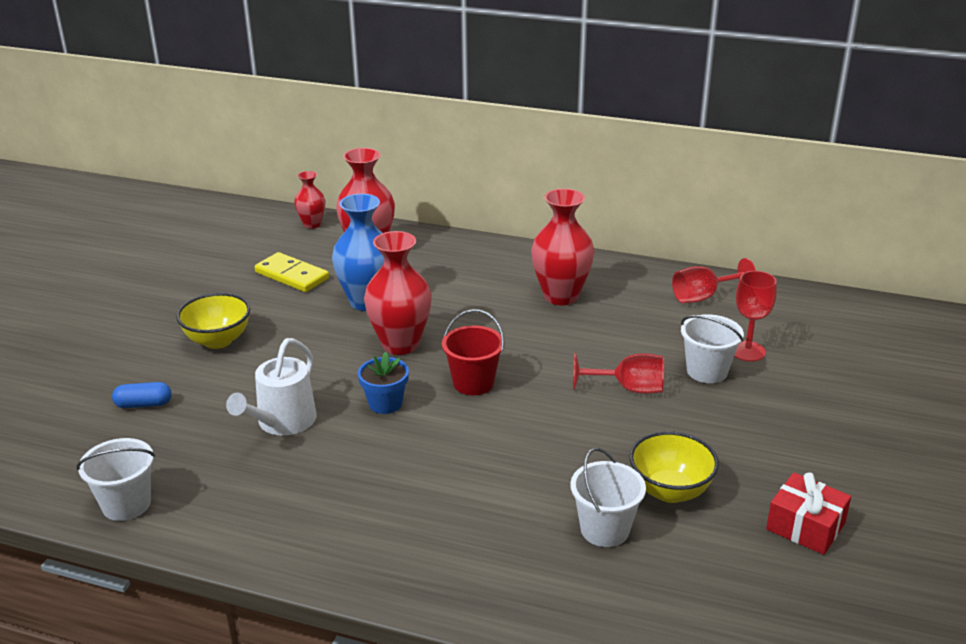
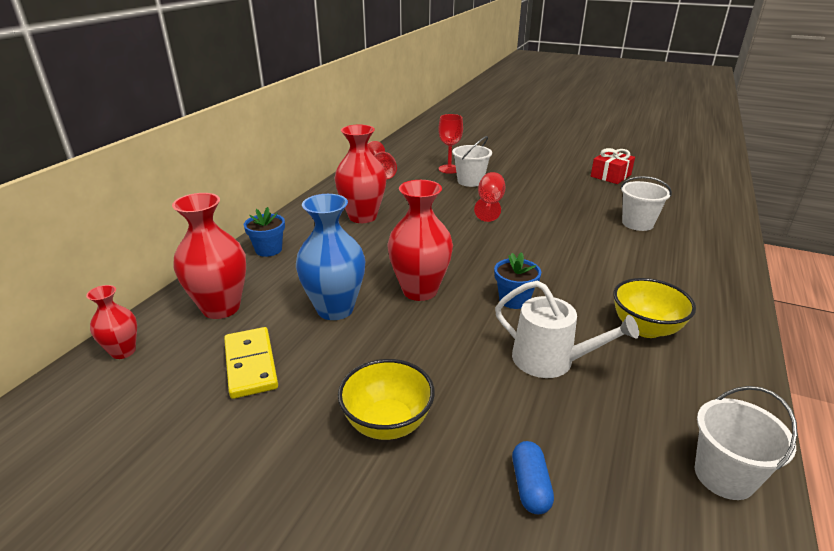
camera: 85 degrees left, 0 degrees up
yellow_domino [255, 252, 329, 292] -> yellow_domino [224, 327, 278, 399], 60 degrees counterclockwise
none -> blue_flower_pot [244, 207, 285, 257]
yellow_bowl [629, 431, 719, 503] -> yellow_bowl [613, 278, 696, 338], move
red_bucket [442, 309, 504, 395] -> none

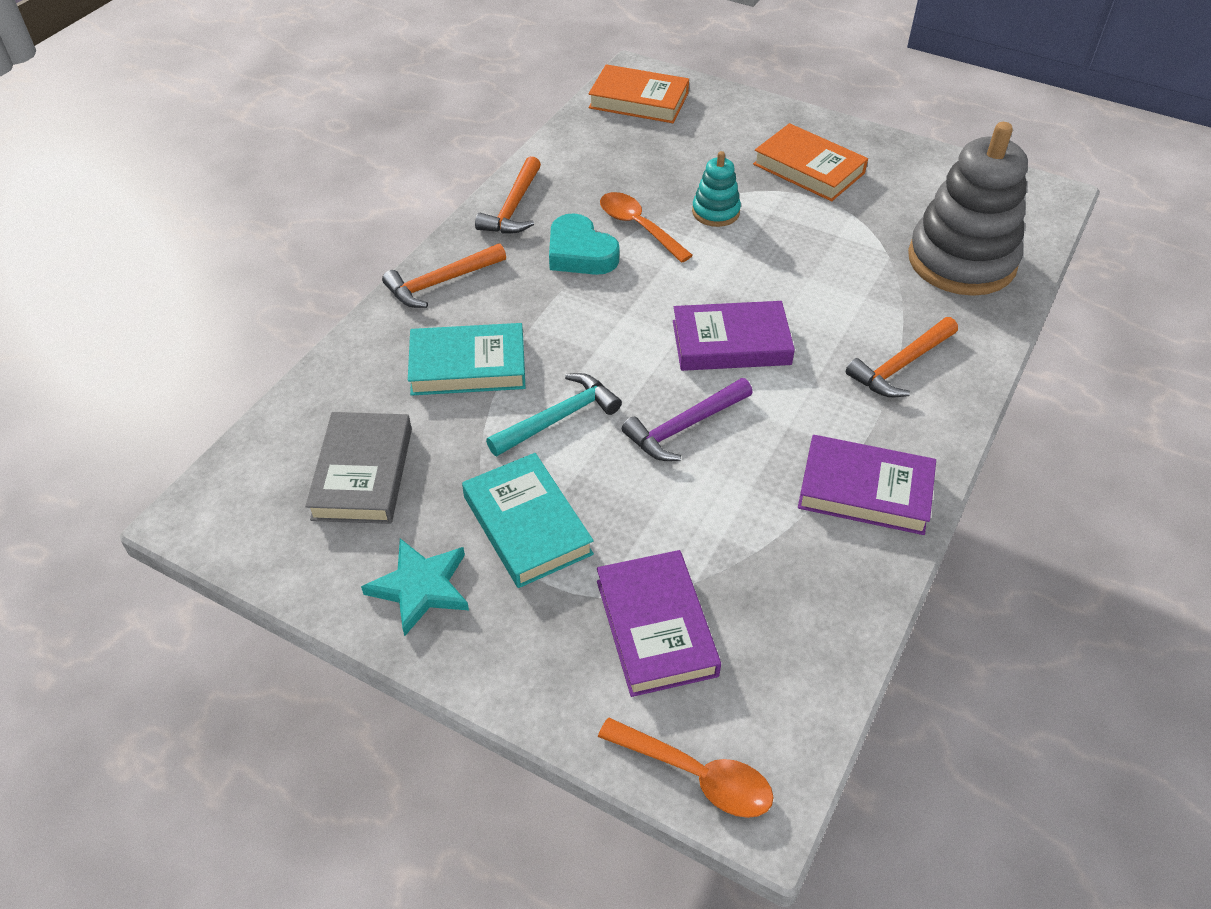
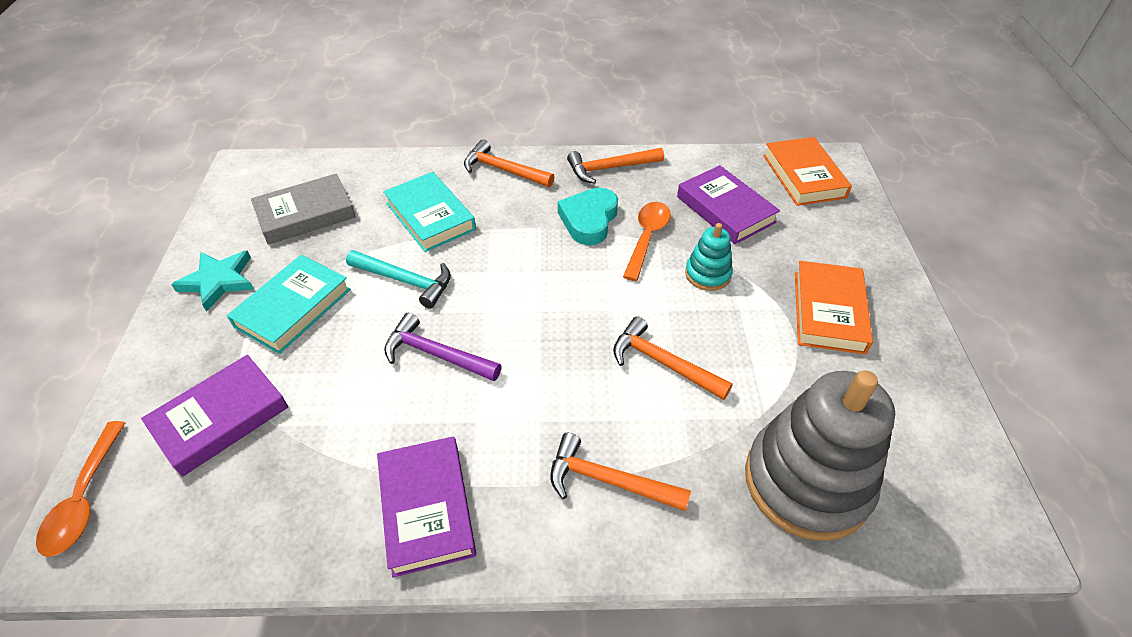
camera: 60 degrees right, 0 degrees up
none -> orange_hammer [613, 316, 733, 400]
purple_book [673, 301, 795, 371] -> purple_book [677, 165, 780, 244], move

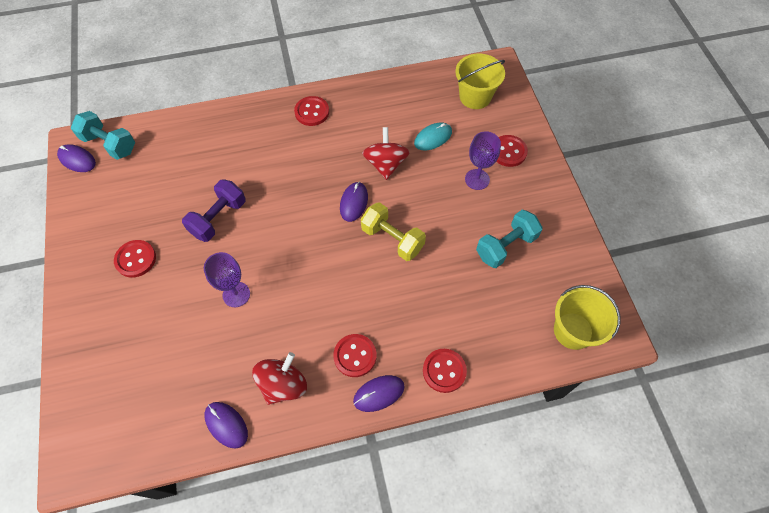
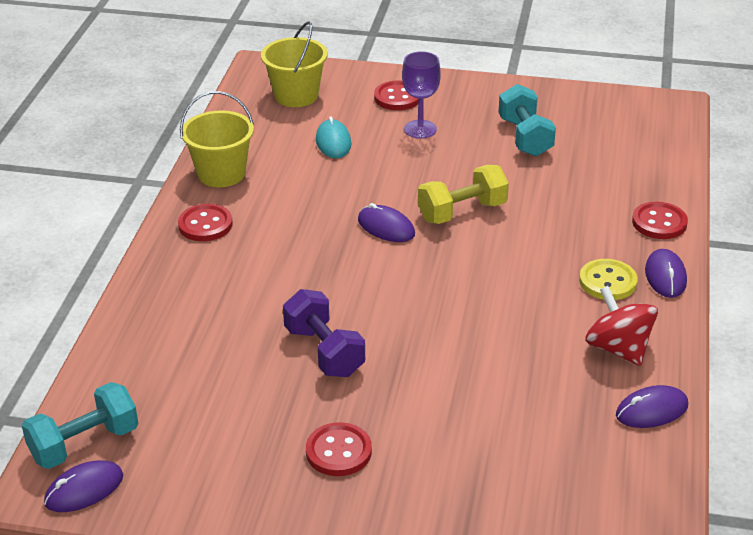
camera: 65 degrees left, 25 degrees down
yellow_bucket [554, 285, 620, 350] -> yellow_bucket [180, 91, 254, 188], move
red_button [333, 334, 377, 377] -> yellow_button [579, 259, 638, 300]
purple_goblet [204, 252, 250, 307] -> none
red_spinning_top [362, 127, 410, 180] -> none

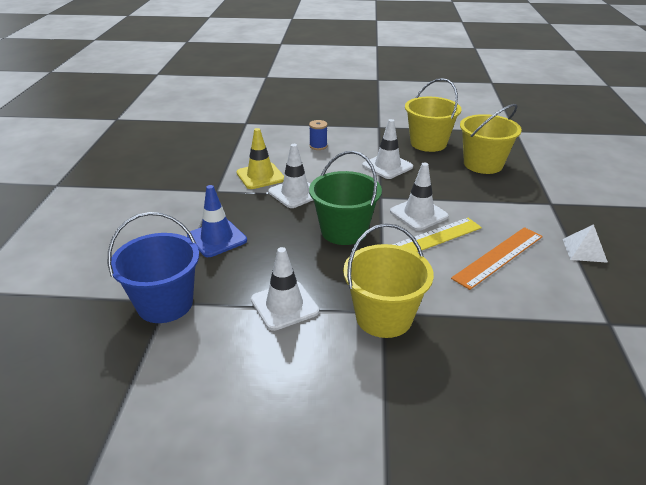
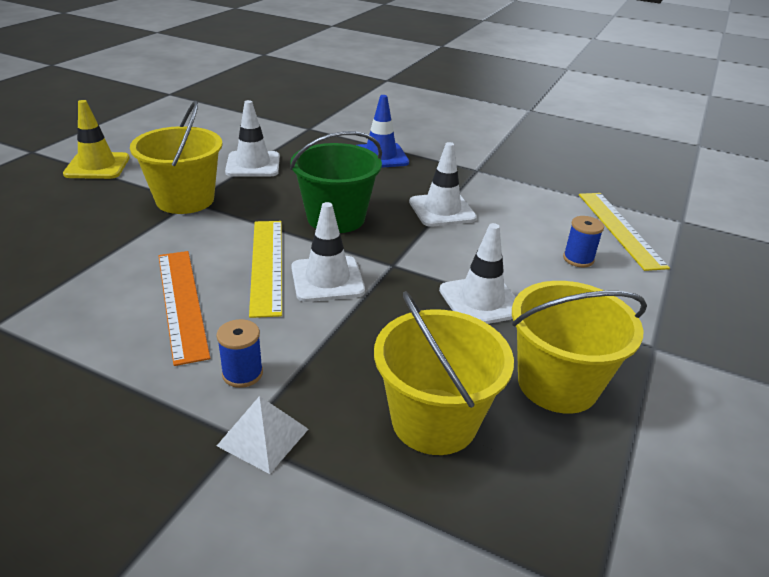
camera: 110 degrees right, 0 degrees up
yellow_traffic_cone [236, 128, 284, 189] -> yellow_traffic_cone [63, 100, 130, 179], move
none -> blue_spool [216, 319, 263, 388]
white_pyramid [563, 224, 608, 263] -> white_pyramid [217, 396, 308, 474], move
none -> yellow_ruler [579, 193, 670, 271]
blue_bucket [108, 212, 199, 323] -> none

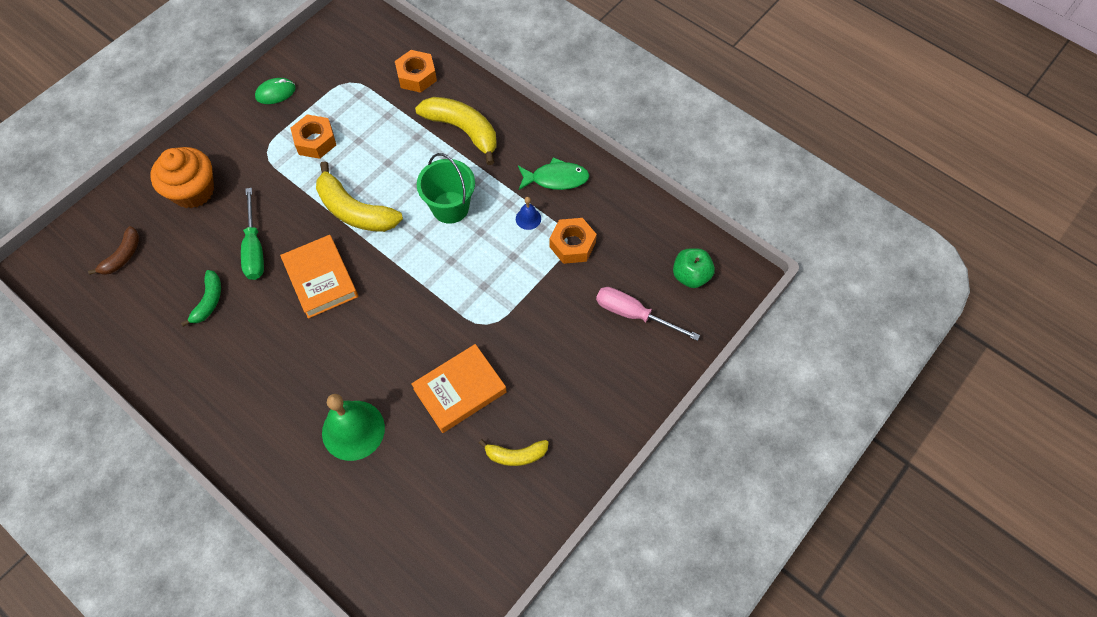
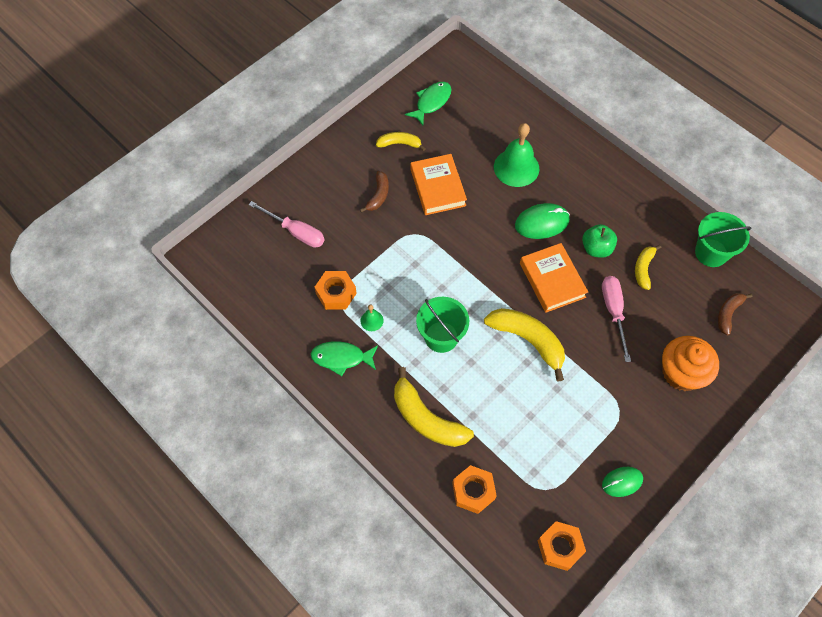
camera: 175 degrees left, 0 degrees up
none -> brown_banana [360, 171, 389, 212]
blue_bell [516, 197, 541, 230] -> green_bell [360, 304, 384, 331]
none -> green_fish [405, 82, 451, 125]
orange_book [411, 344, 507, 433] -> orange_book [410, 154, 467, 215], 75 degrees counterclockwise
none -> green_mouse [515, 203, 570, 239]
orange_nut [290, 114, 336, 159] -> orange_nut [538, 521, 586, 571], move
green_apple [673, 248, 715, 288] -> green_apple [582, 224, 617, 258], move
green_screwdriver [241, 188, 264, 280] -> pink_screwdriver [602, 276, 631, 362]
green_banana [181, 270, 221, 327] -> yellow_banana [635, 245, 661, 290]
none -> green_bucket [695, 212, 752, 267]

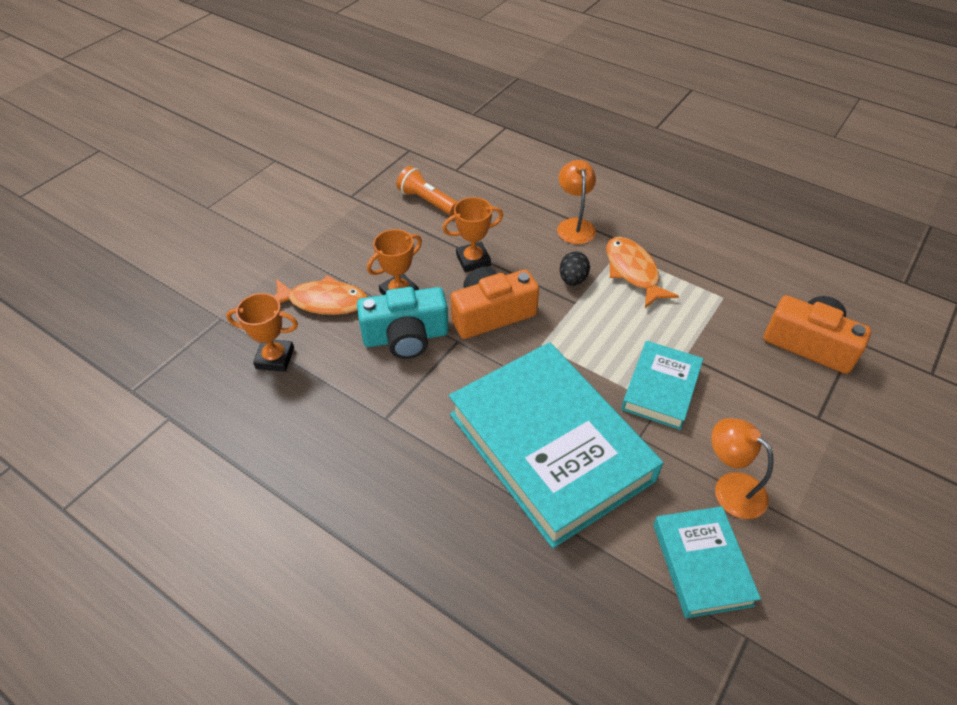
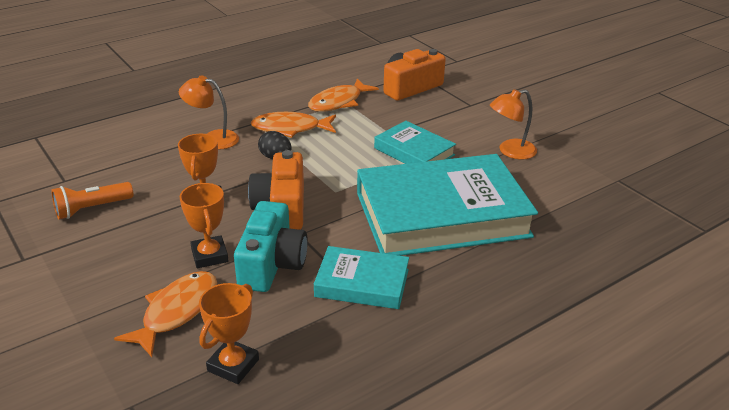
camera: 70 degrees left, 15 degrees down
none -> orange_fish [308, 78, 379, 112]
turquoise_book [653, 506, 761, 618] -> turquoise_book [314, 246, 409, 309], move

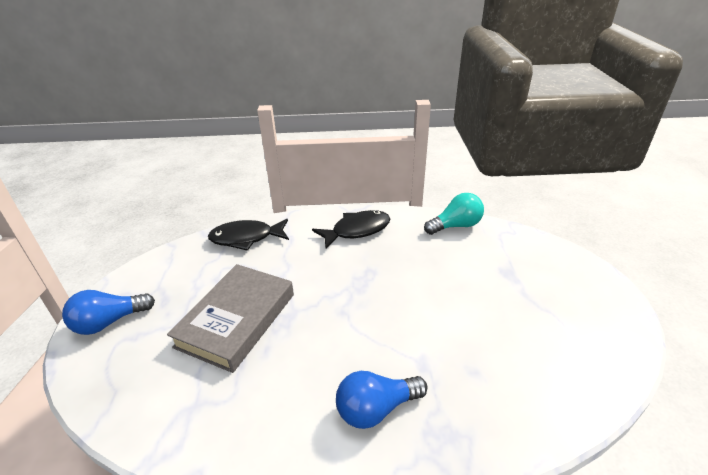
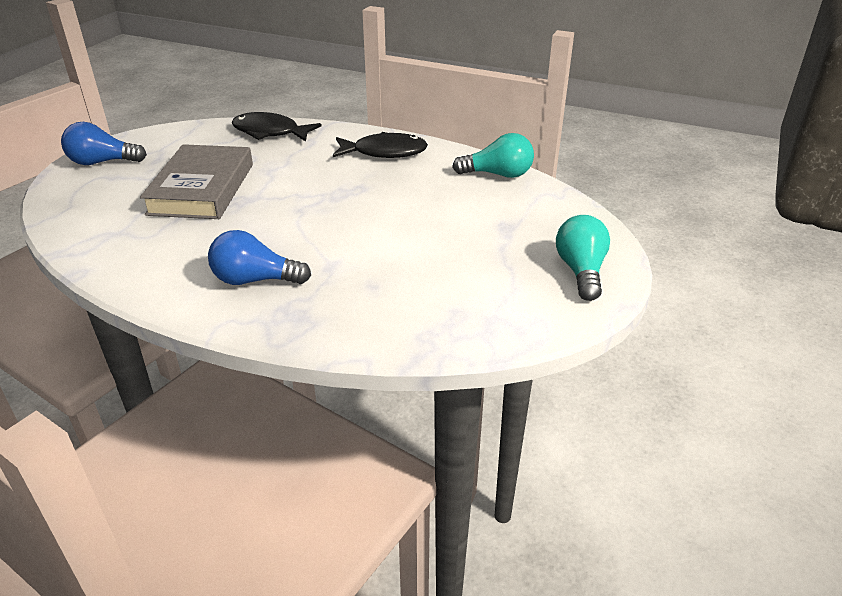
camera: 25 degrees right, 0 degrees up
grey_book [167, 264, 294, 373] -> grey_book [140, 144, 253, 219], 45 degrees counterclockwise
none -> turquoise_light_bulb [556, 215, 610, 301]

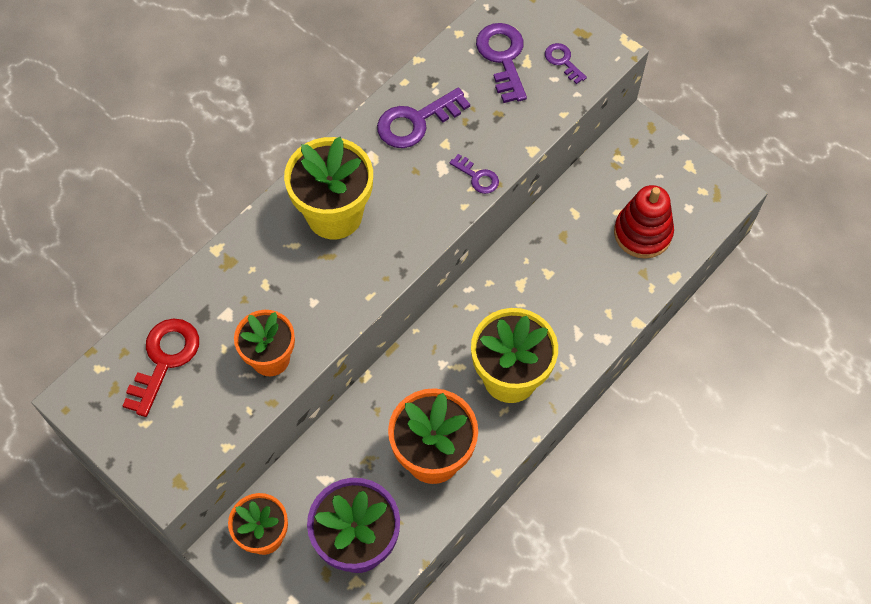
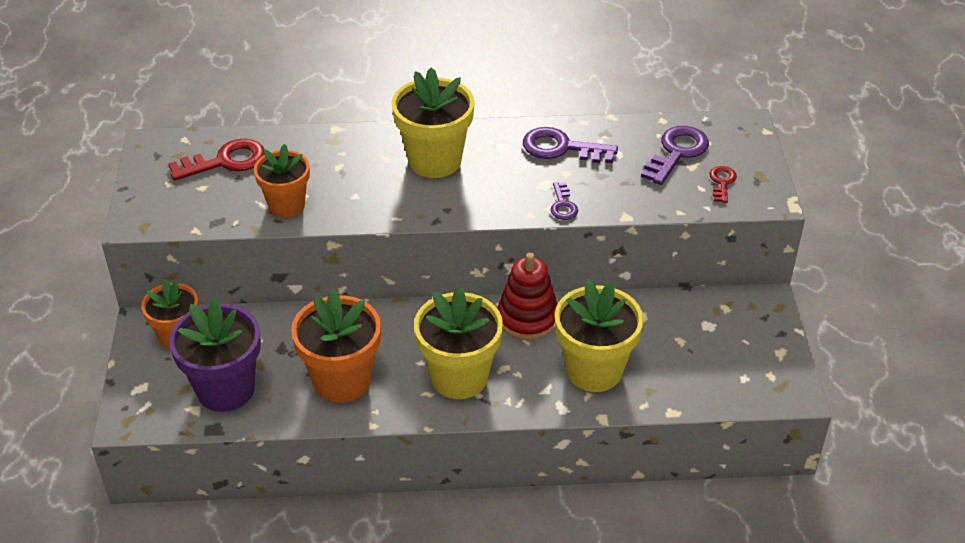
camera: 45 degrees right, 20 degrees down
red_stacking_toy [614, 185, 674, 259] -> red_stacking_toy [498, 252, 558, 341], move
none -> yellow_flower_pot [555, 279, 644, 392]
purple_key [545, 43, 587, 84] -> red_key [710, 166, 737, 203]

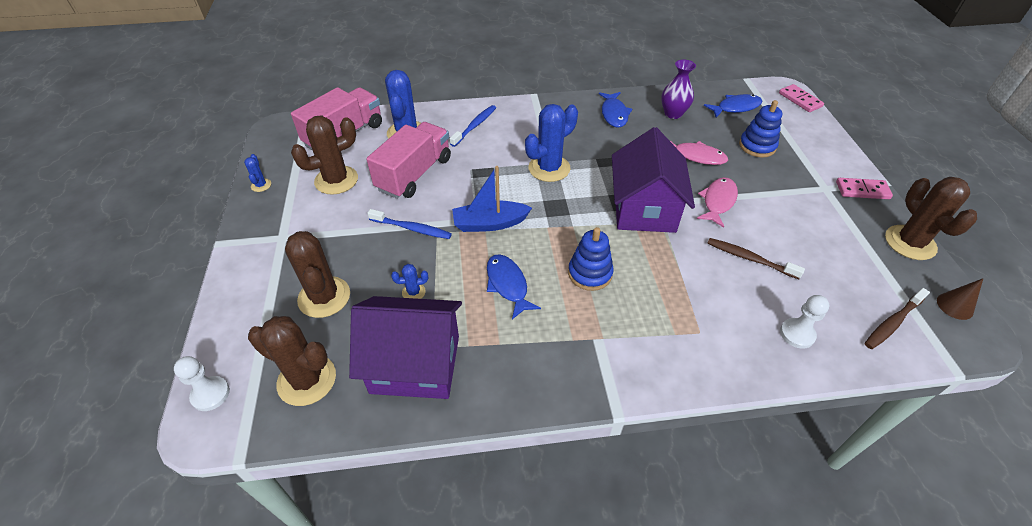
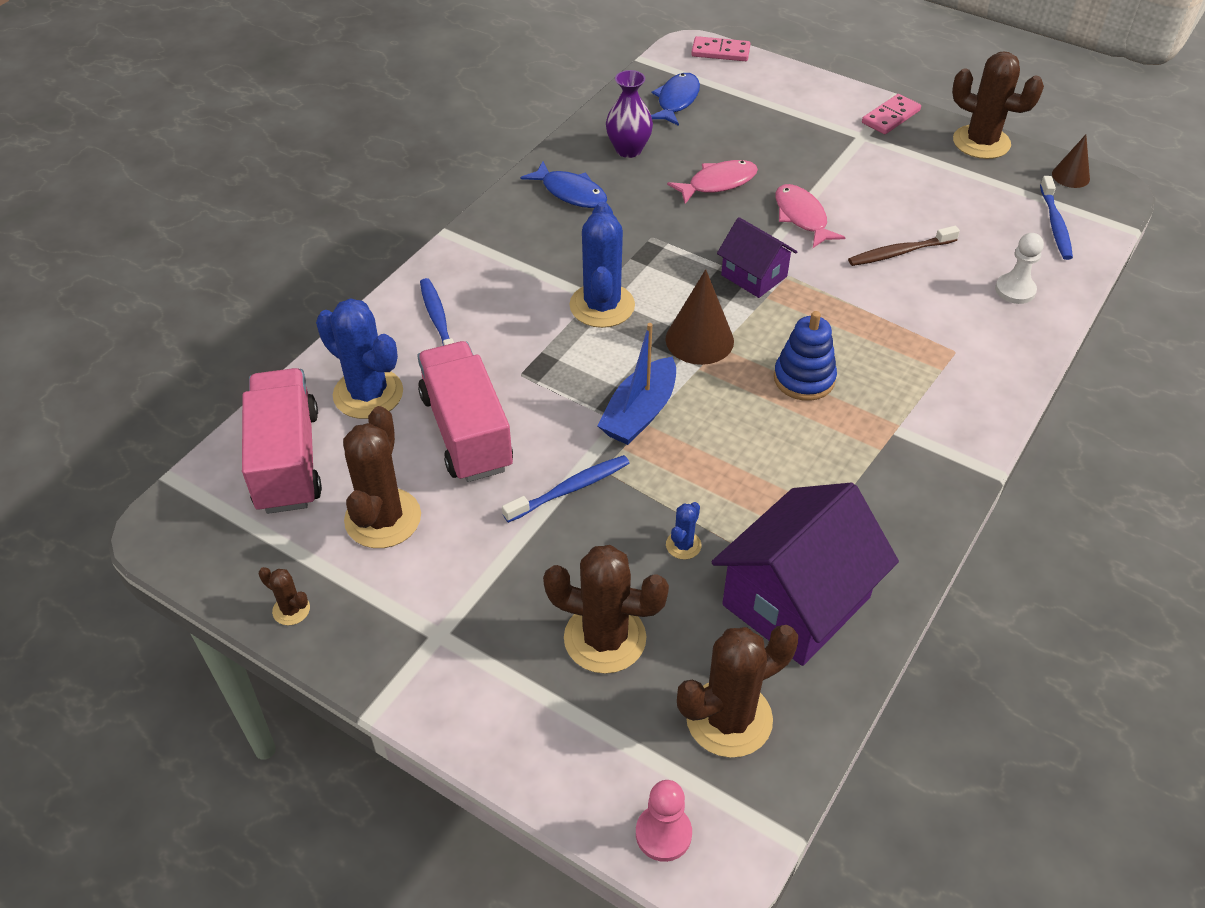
camera: 50 degrees left, 0 degrees up
blue_cactus [244, 154, 271, 192] -> brown_cactus [259, 567, 310, 625]
white_pawn [174, 356, 230, 411] -> pink_pawn [636, 780, 692, 862]
none -> brown_cone [665, 269, 734, 365]
purple_house [612, 127, 695, 233] -> purple_house [717, 217, 797, 298], x0.56
brown_toothbrush [865, 288, 930, 349] -> blue_toothbrush [1040, 176, 1073, 260]
blue_fish [487, 254, 541, 319] -> none
blue_stacking_toy [739, 100, 782, 157] -> none

